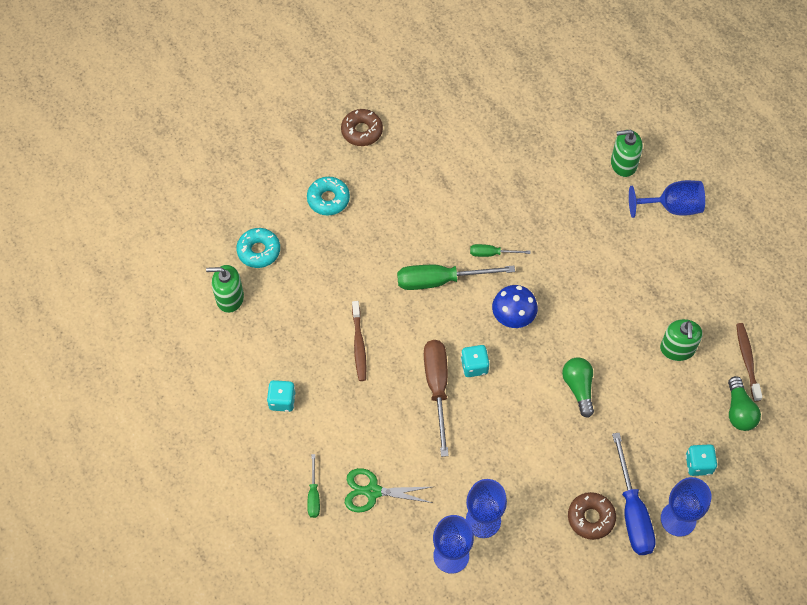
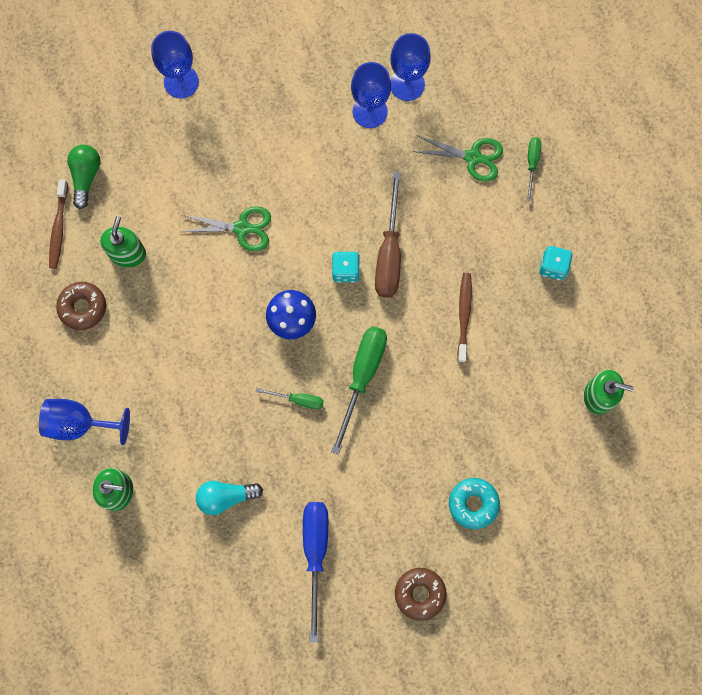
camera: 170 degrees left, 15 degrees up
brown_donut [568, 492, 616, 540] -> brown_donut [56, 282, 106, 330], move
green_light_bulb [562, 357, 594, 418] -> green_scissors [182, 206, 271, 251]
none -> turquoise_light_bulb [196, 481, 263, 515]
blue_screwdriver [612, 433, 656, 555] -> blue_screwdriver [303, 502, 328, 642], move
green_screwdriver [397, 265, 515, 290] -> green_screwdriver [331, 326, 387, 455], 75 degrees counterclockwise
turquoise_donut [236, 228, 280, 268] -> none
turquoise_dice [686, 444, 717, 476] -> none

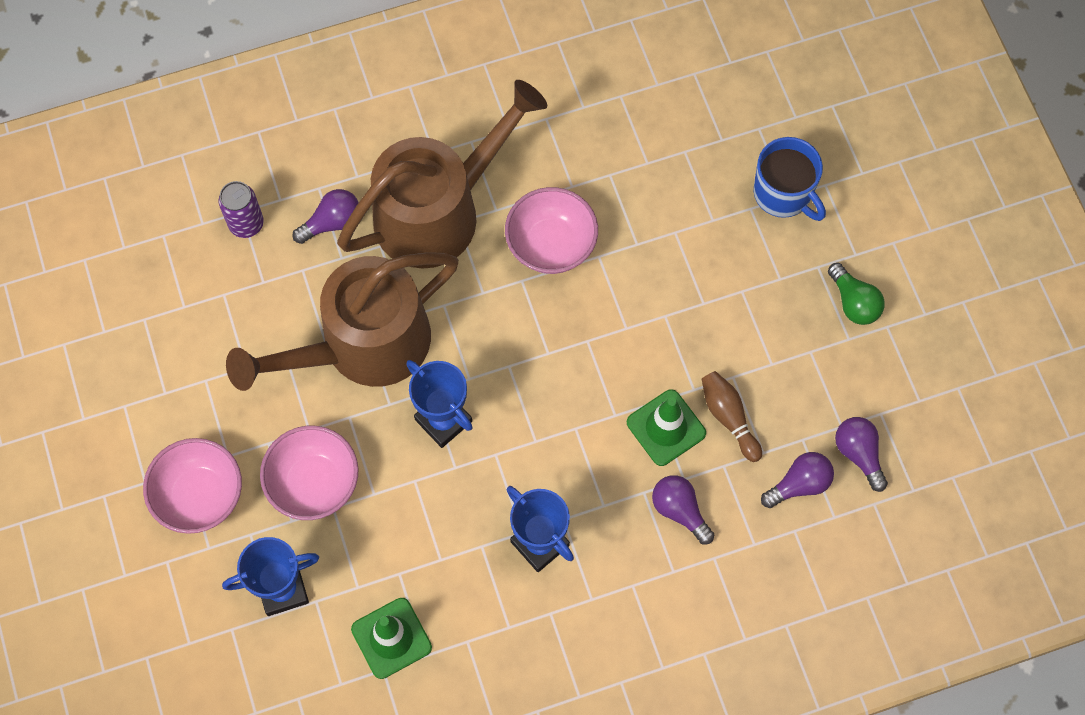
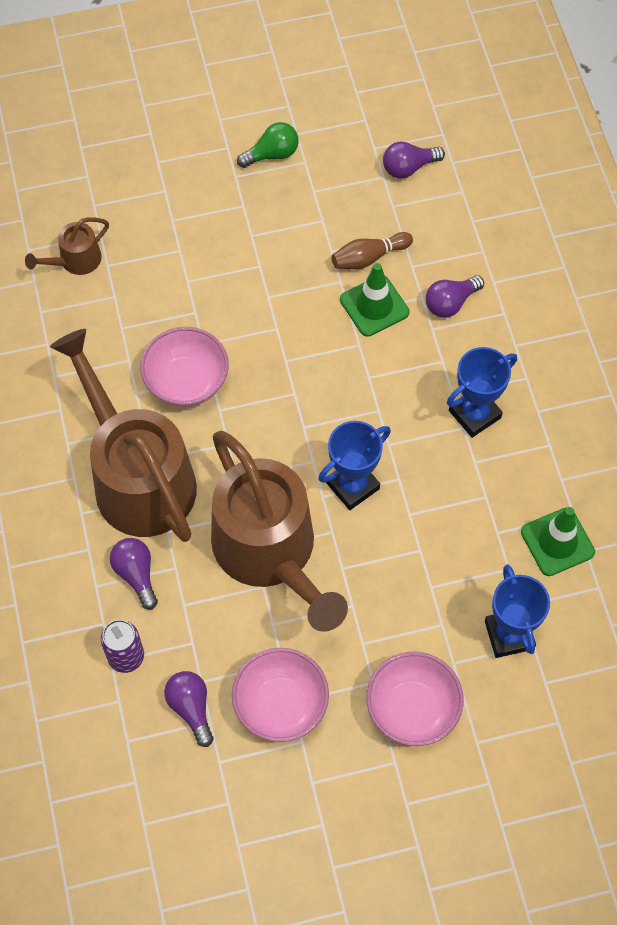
camera: 85 degrees left, 5 degrees down
none -> brown_watering_can [25, 217, 109, 275]
purple_light_bulb [761, 452, 834, 508] -> purple_light_bulb [164, 671, 213, 747], move
pink_bowl [260, 426, 358, 520] -> pink_bowl [232, 648, 329, 742], move
blue_mug [754, 137, 826, 221] -> none

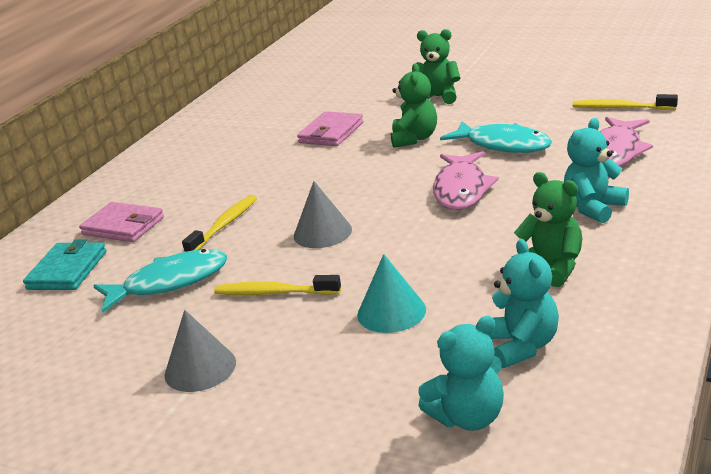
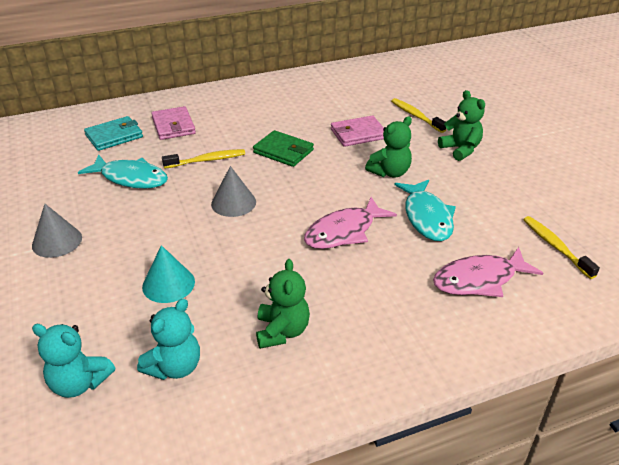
camera: 40 degrees right, 10 degrees up
none -> green_wallet [253, 130, 314, 167]
yellow_toothbrush [214, 275, 341, 295] -> yellow_toothbrush [391, 98, 446, 133], move
turquoise_teddy_bear [564, 118, 629, 223] -> none

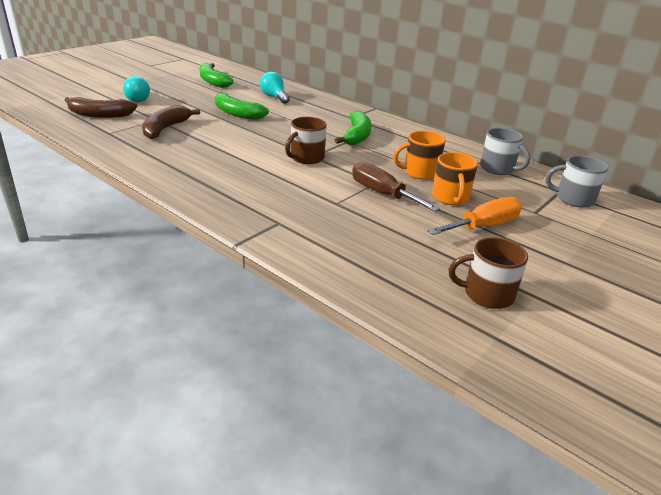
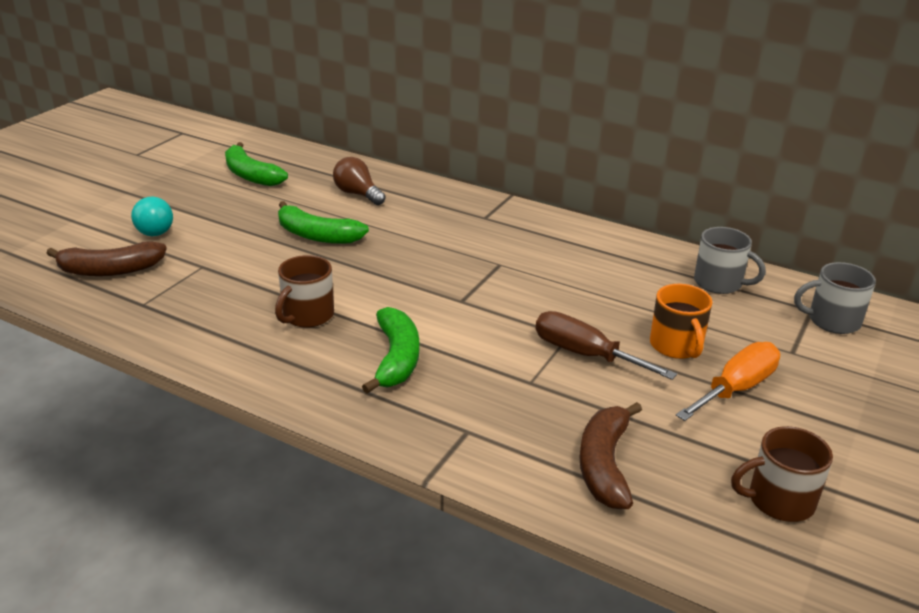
camera: 10 degrees left, 0 degrees up
brown_mug [285, 117, 327, 164] -> brown_mug [275, 255, 334, 328], move
turquoise_light_bulb [260, 72, 290, 104] -> brown_light_bulb [333, 157, 386, 205]
green_banana [335, 111, 371, 145] -> green_banana [362, 307, 419, 393], move
brown_banana [142, 105, 200, 139] -> brown_banana [579, 402, 642, 509], move
orange_mug [393, 131, 445, 180] -> none

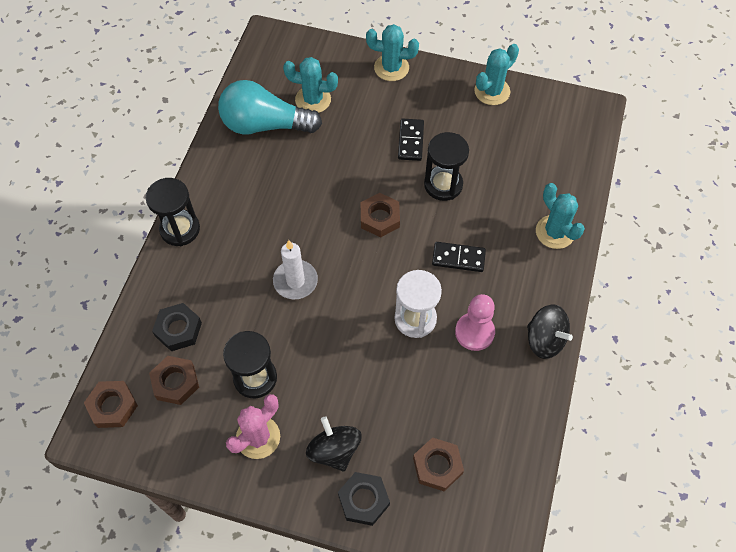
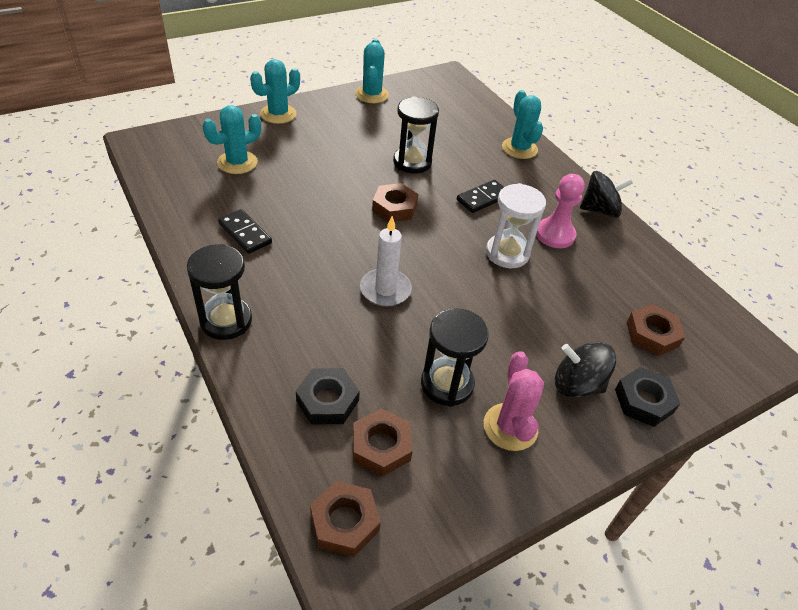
camera: 50 degrees left, 15 degrees down
black_domino [398, 118, 424, 161] -> black_domino [218, 209, 272, 254], move
turquoise_cactus [536, 183, 585, 249] -> turquoise_cactus [502, 90, 543, 159], 60 degrees clockwise
turquoise_light_bulb [218, 80, 322, 135] -> none

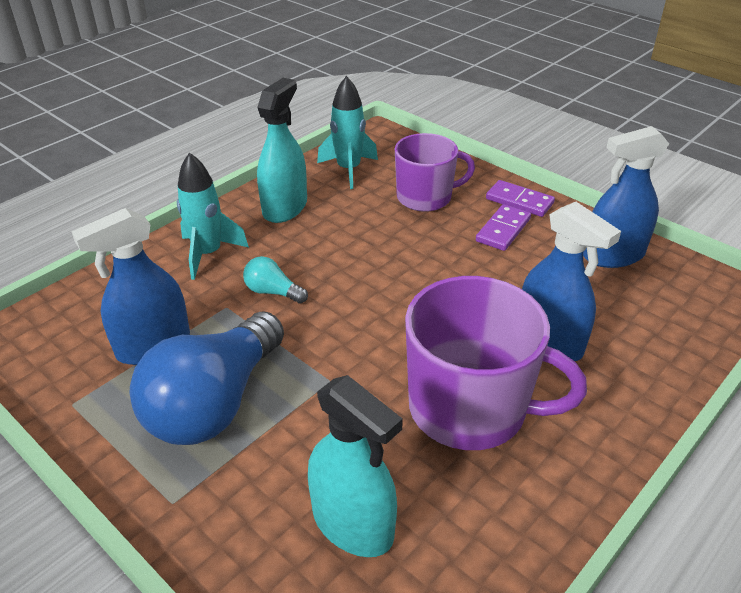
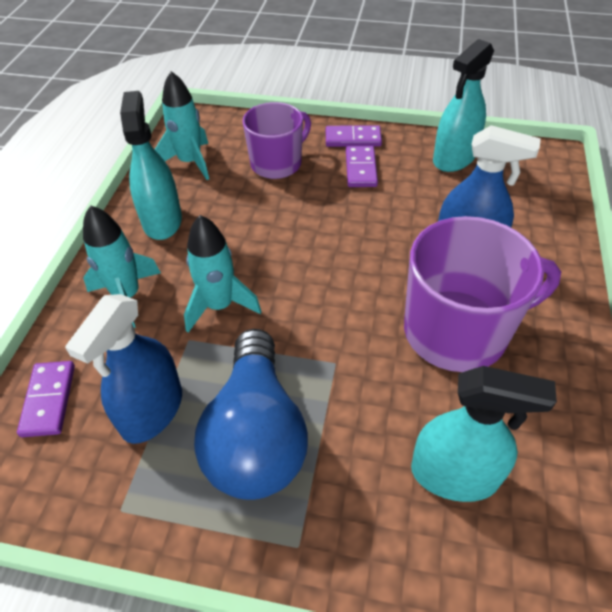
camera: 30 degrees left, 10 degrees up
none -> purple_domino [17, 361, 75, 437]
turquoise_light_bulb [243, 256, 308, 304] -> turquoise_rocket [184, 215, 262, 333]
blue_spray_bottle [583, 126, 669, 268] -> turquoise_spray_bottle [433, 39, 494, 172]

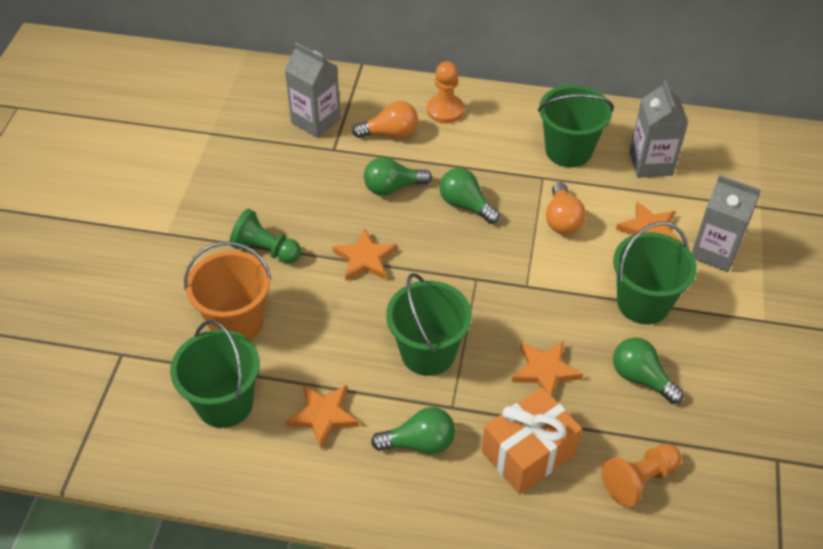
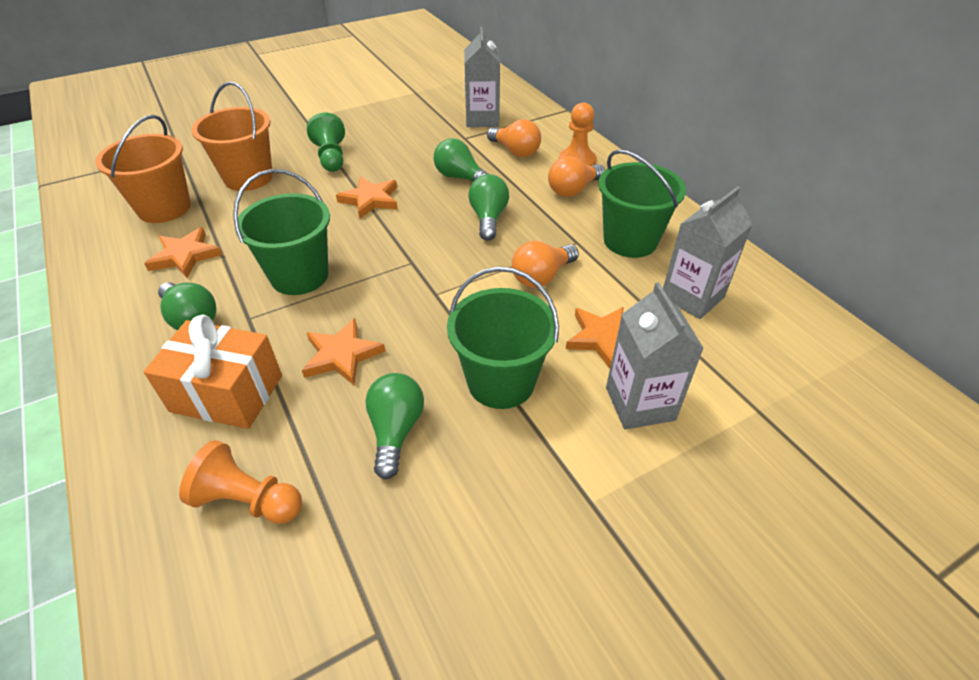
camera: 50 degrees right, 5 degrees down
green_bucket [170, 320, 260, 428] -> orange_bucket [95, 115, 191, 223]
none -> orange_light_bulb [548, 156, 605, 197]

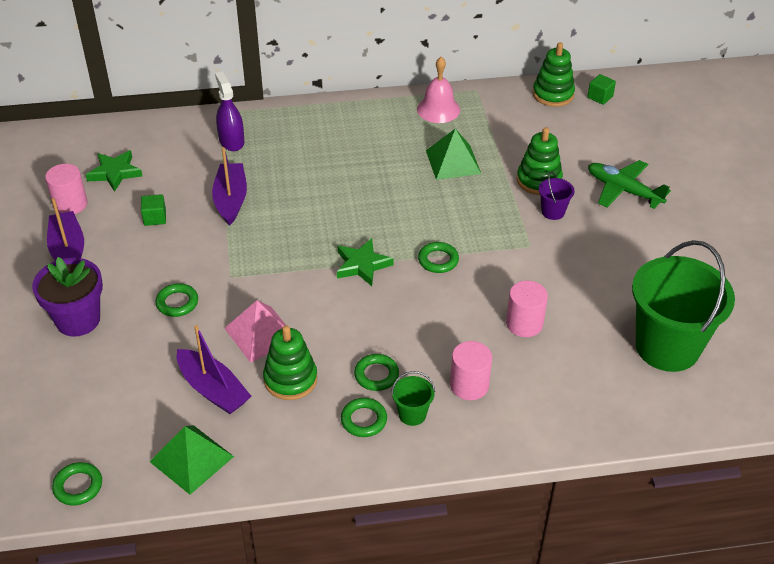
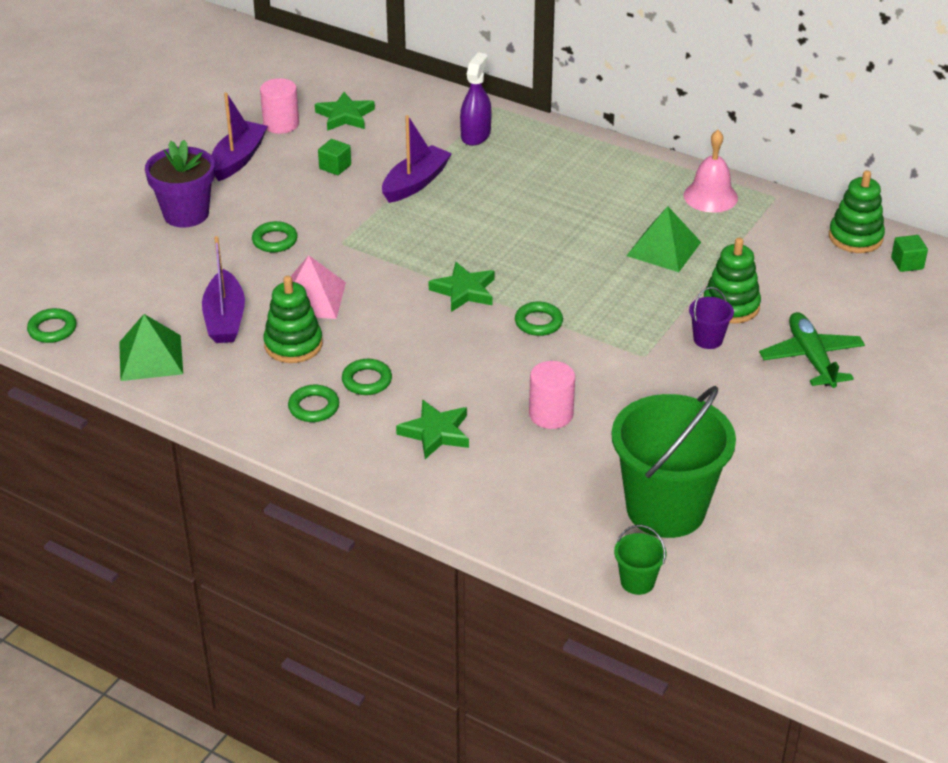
camera: 40 degrees right, 5 degrees down
pink_cylinder [450, 341, 492, 400] -> green_star [396, 400, 469, 459]
green_bucket [391, 371, 435, 426] -> green_bucket [614, 525, 666, 595], move

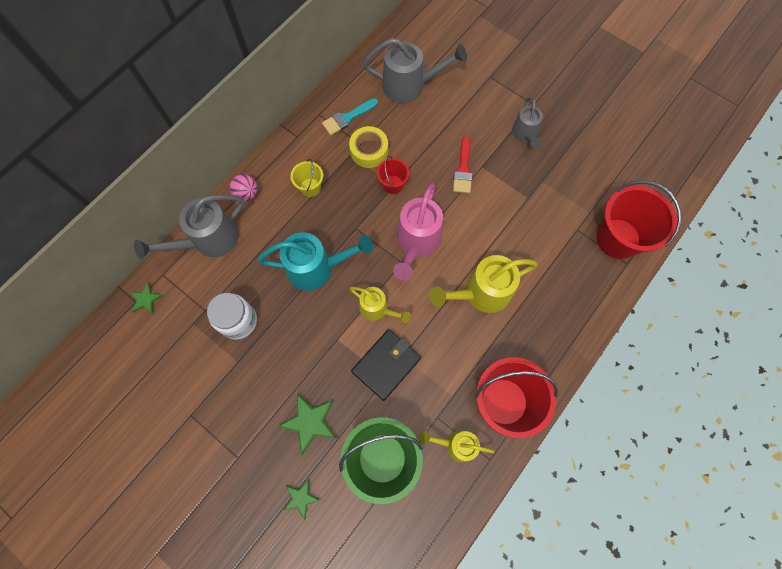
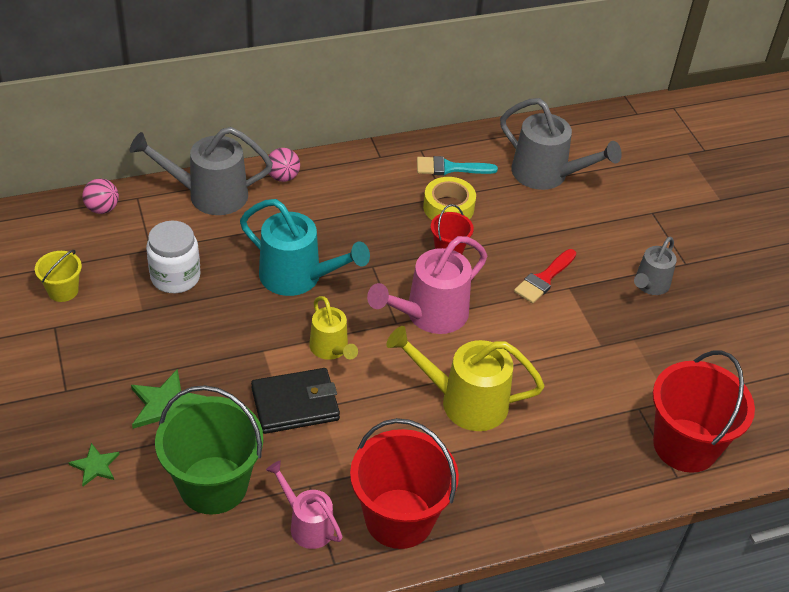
camera: 30 degrees right, 25 degrees down
yellow_bucket [290, 159, 323, 197] -> yellow_bucket [35, 250, 82, 302], move
green_star [129, 282, 163, 314] -> pink_ball [82, 178, 119, 214]
yellow_watering_can [420, 430, 495, 462] -> pink_watering_can [266, 461, 343, 549]

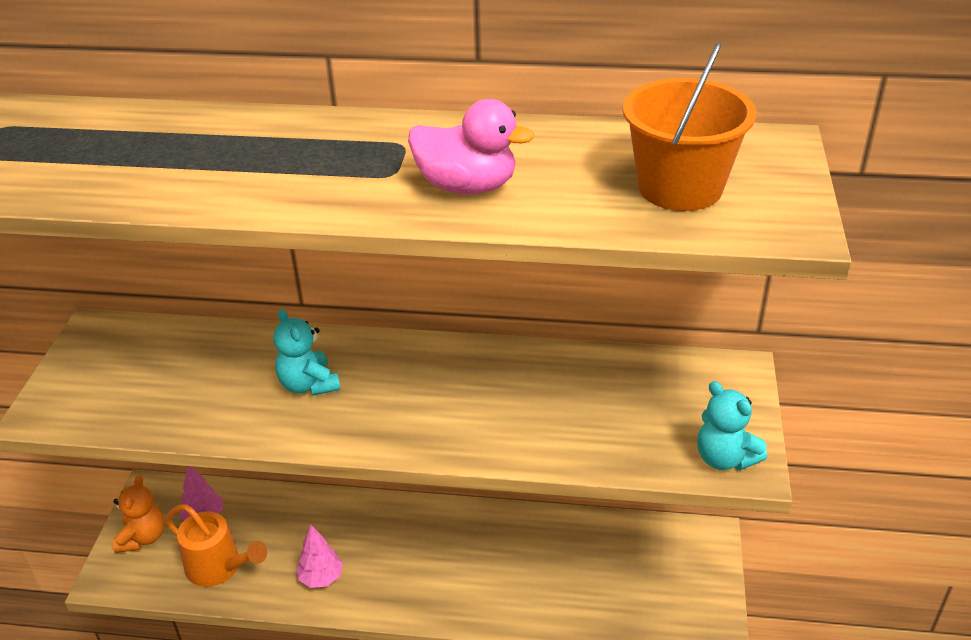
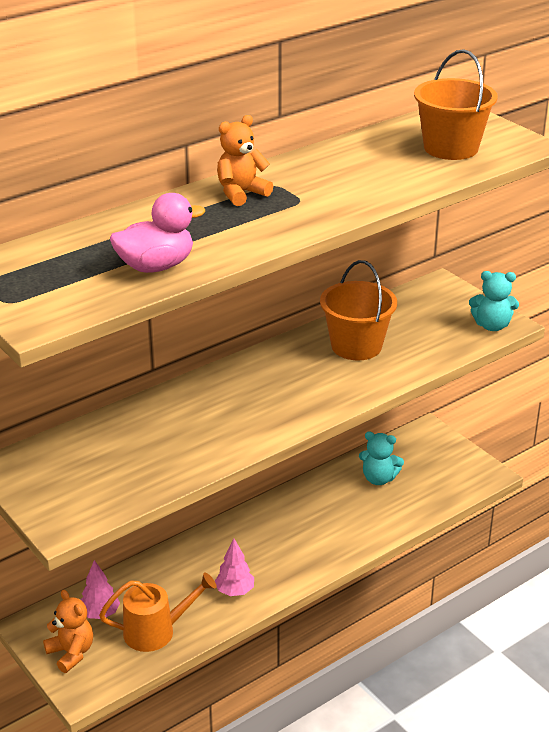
camera: 45 degrees left, 5 degrees down
pink_duck [408, 99, 534, 194] -> pink_duck [110, 193, 205, 273], move
none -> orange_teddy_bear [217, 115, 273, 206]
none -> orange_bucket [320, 260, 397, 360]
turquoise_teddy_bear [274, 309, 340, 396] -> turquoise_teddy_bear [359, 431, 404, 485], move

